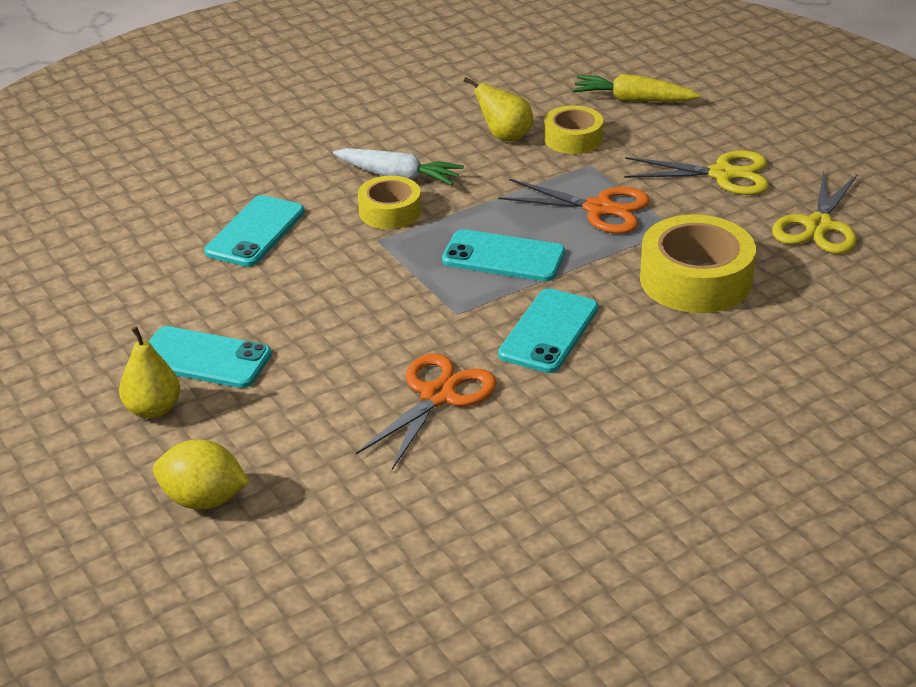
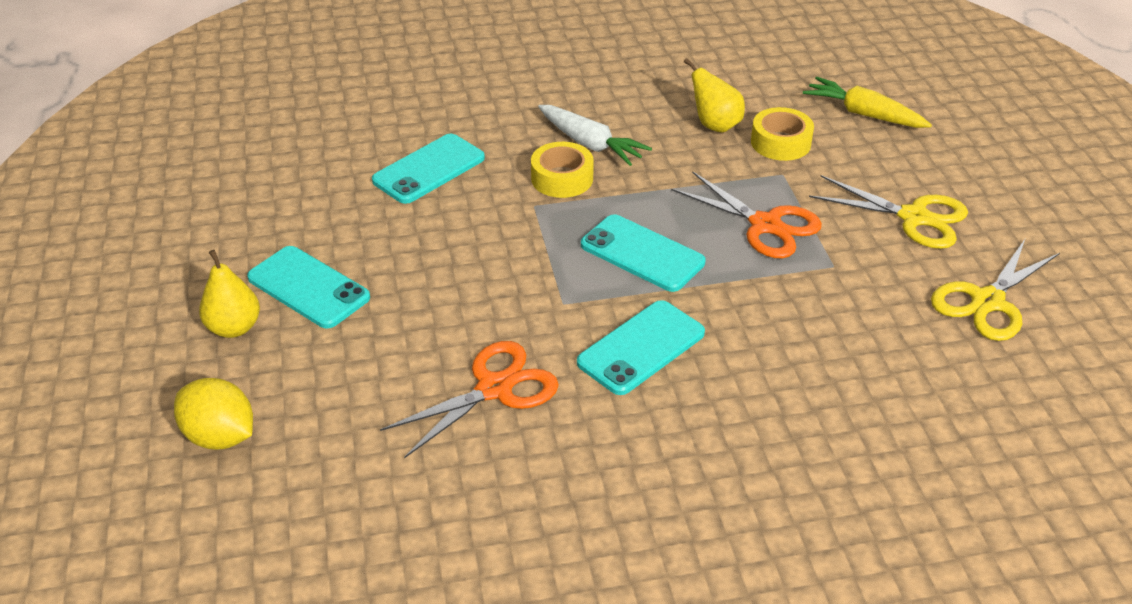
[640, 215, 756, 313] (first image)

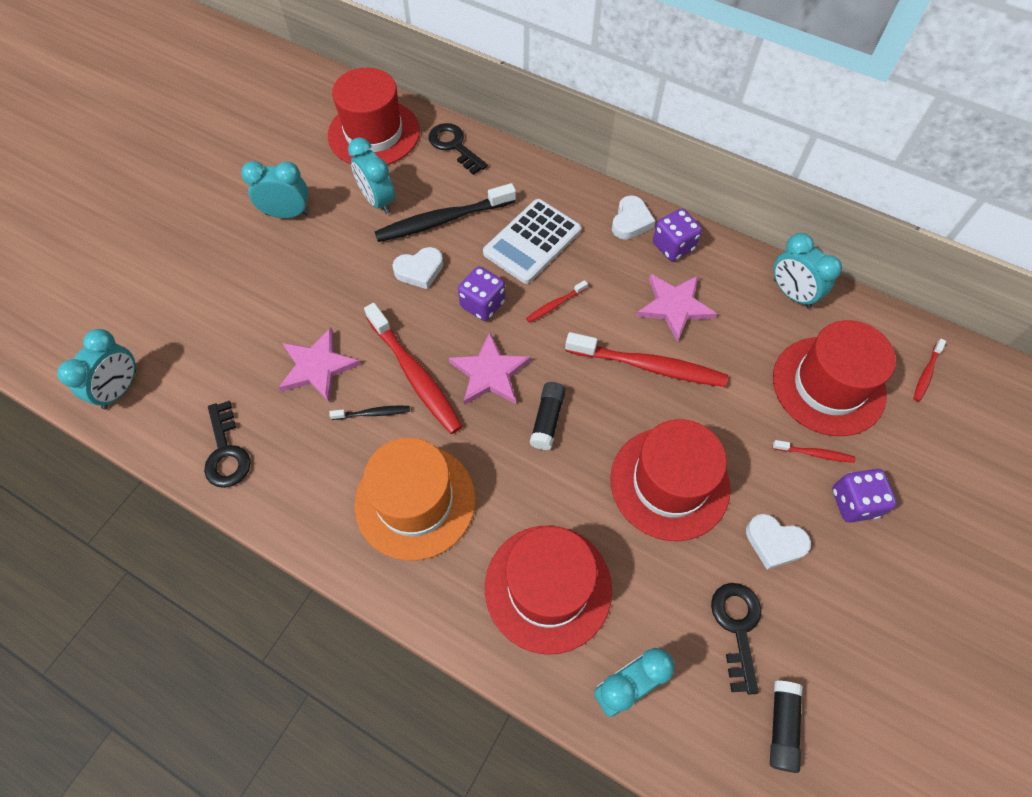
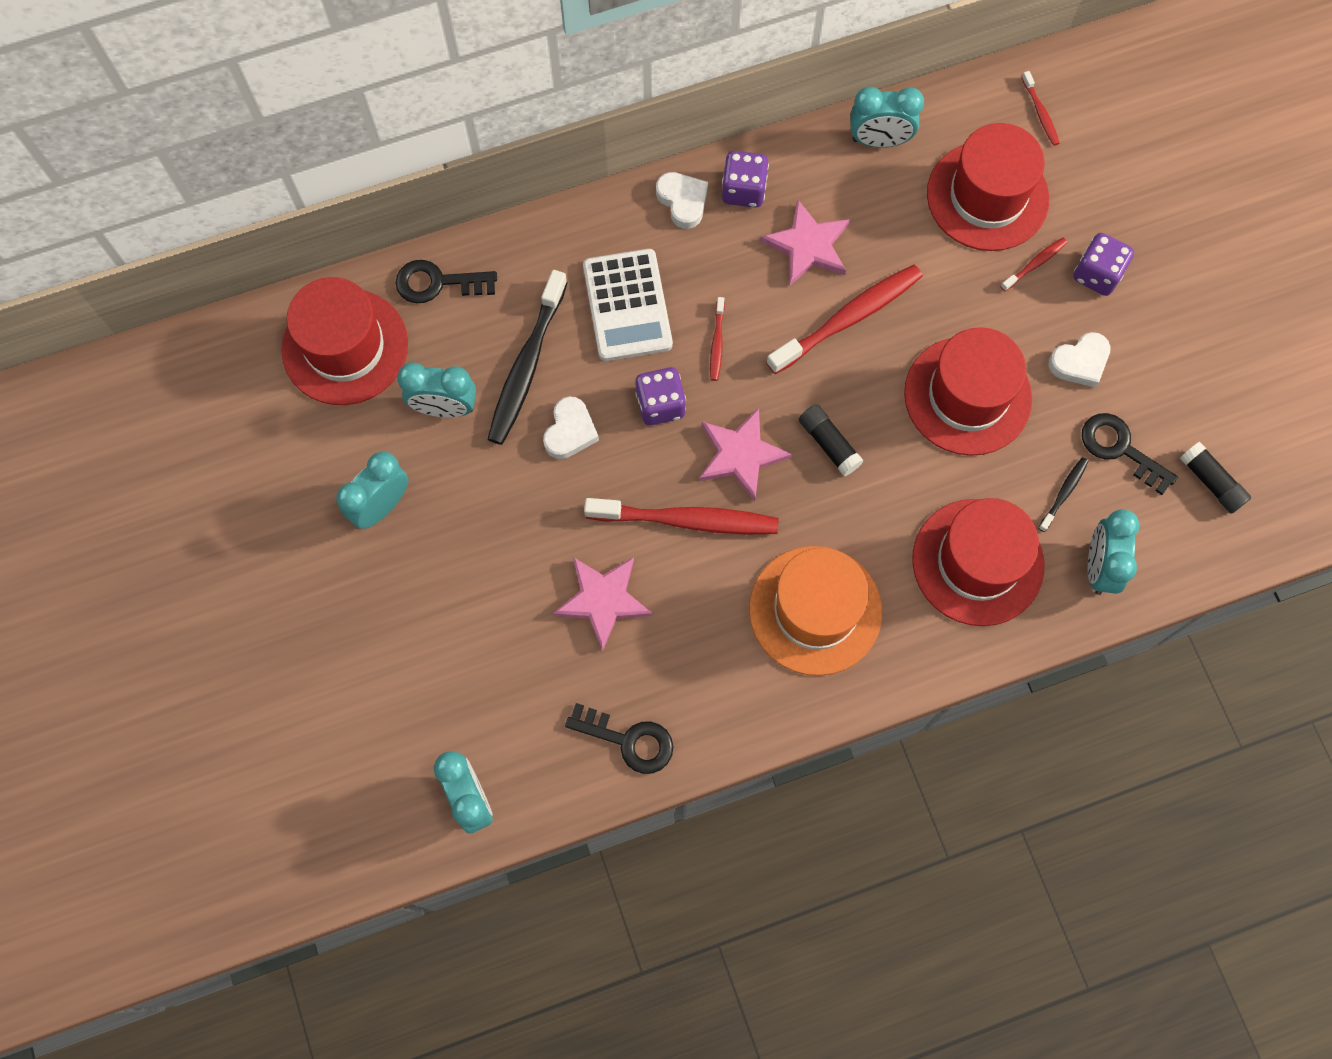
[1038, 457, 1088, 532]

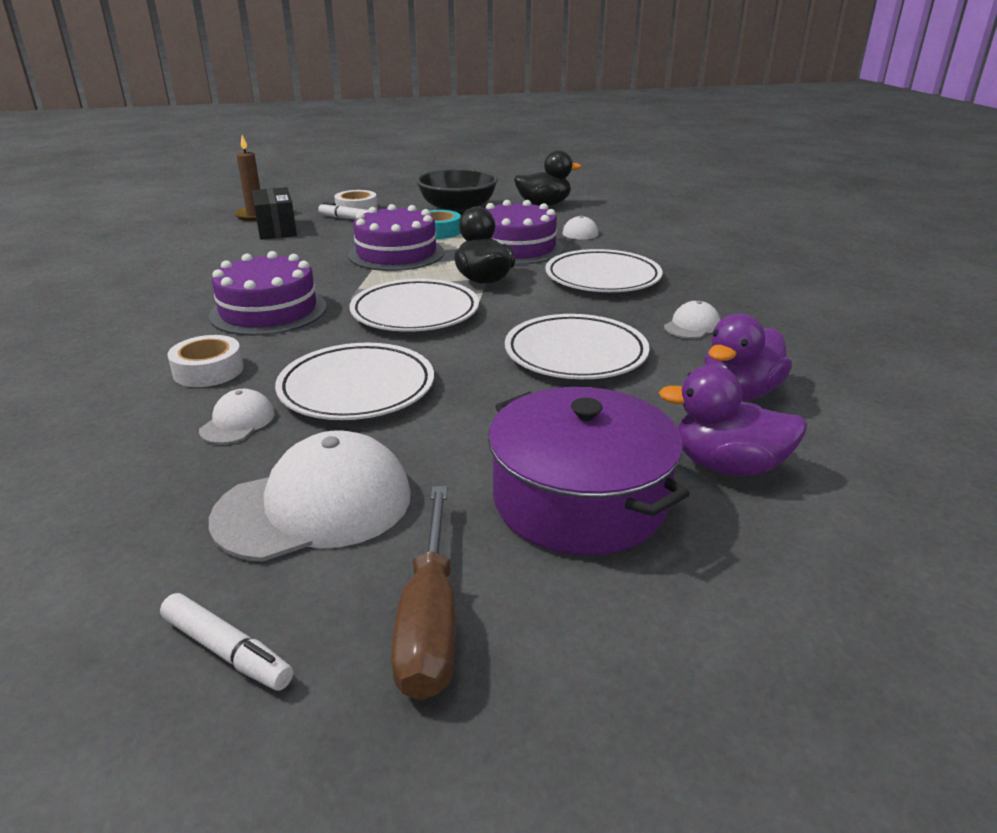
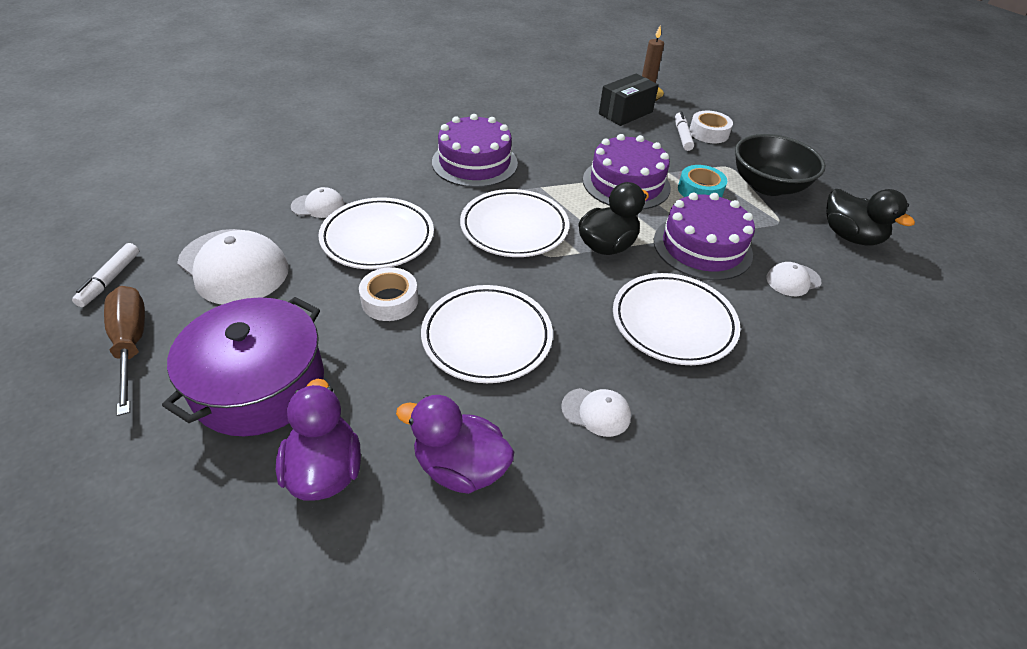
[359, 267, 418, 321]
[104, 286, 145, 416]

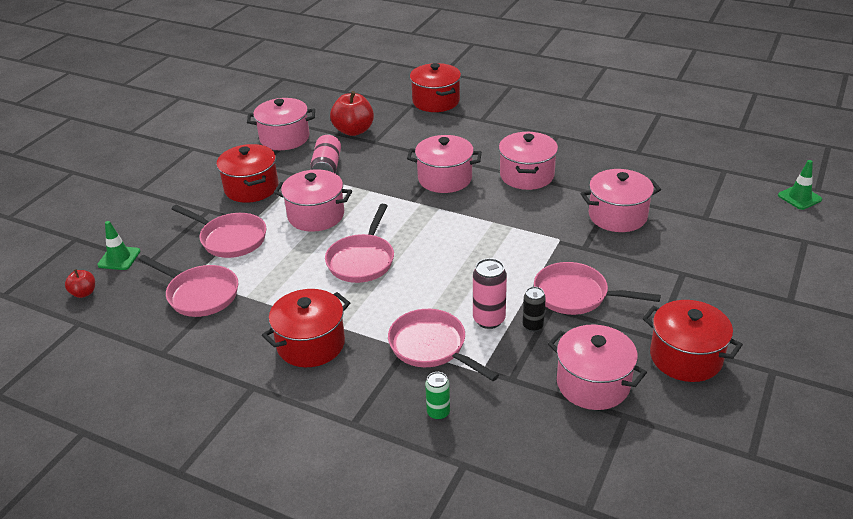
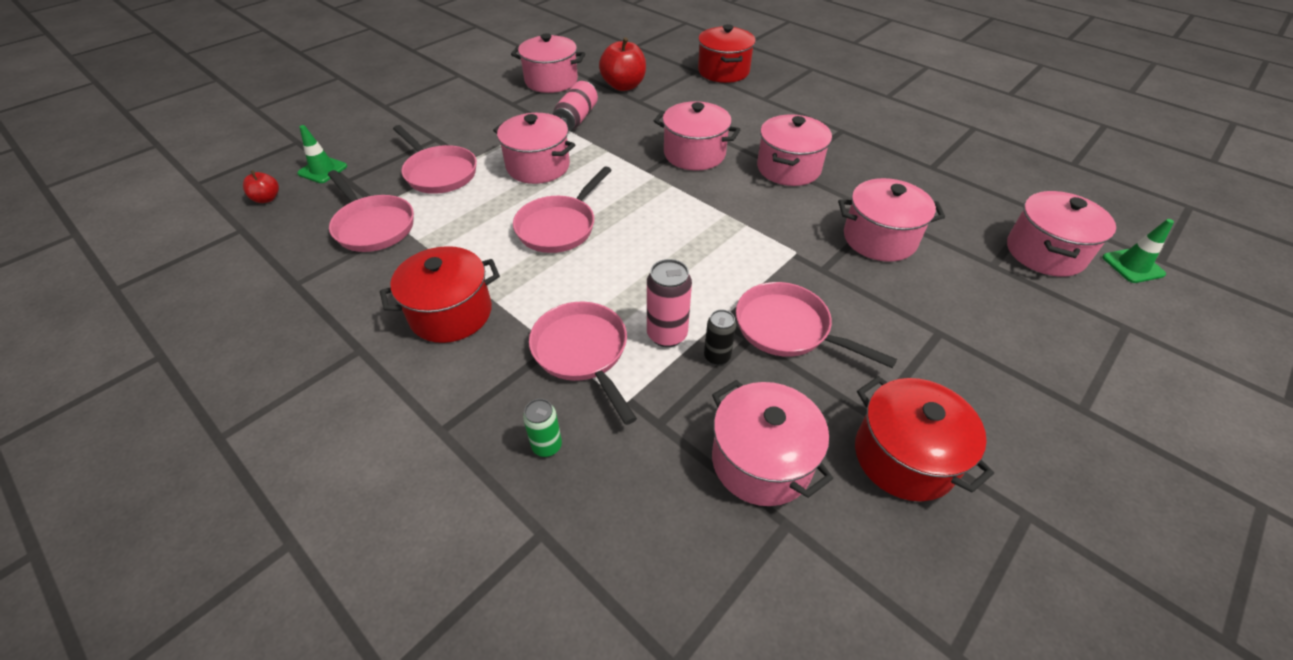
[217, 144, 278, 203] (first image)
[1007, 191, 1116, 277]

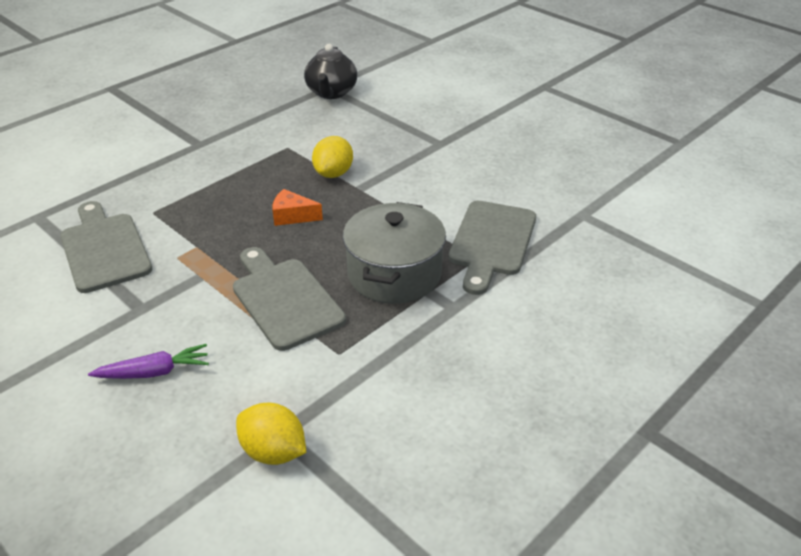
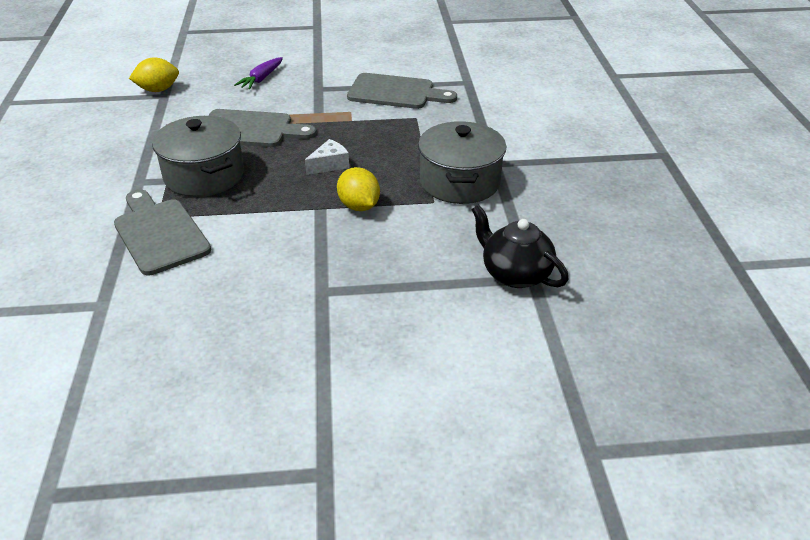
[305, 139, 349, 175]
[418, 121, 506, 204]

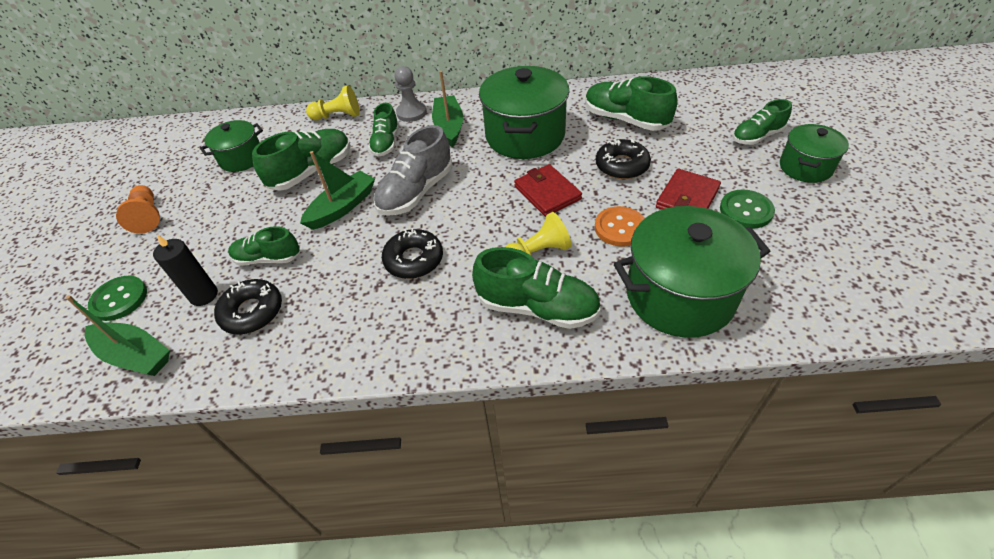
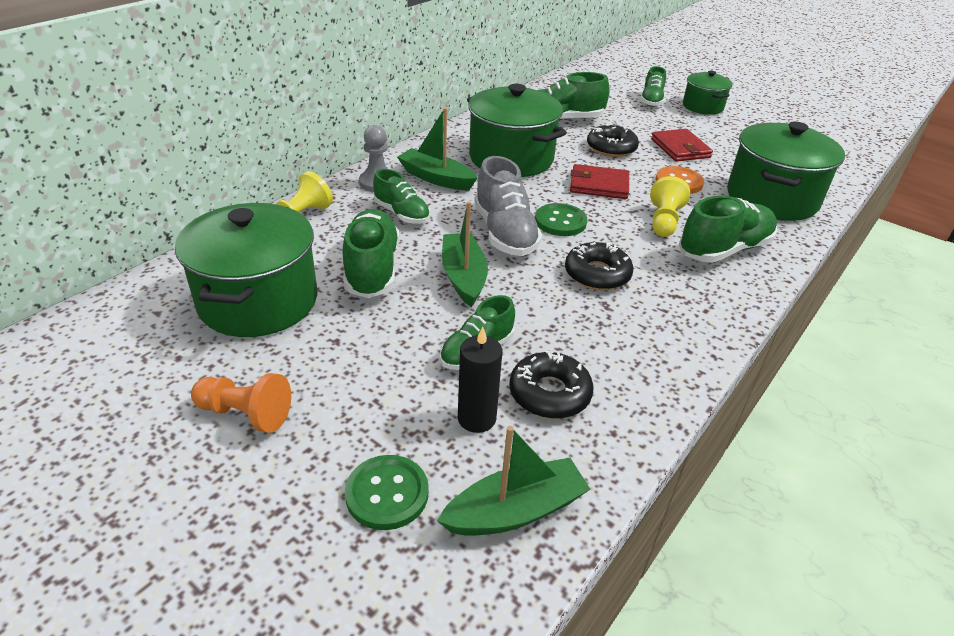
[175, 203, 318, 337]
[535, 203, 587, 236]

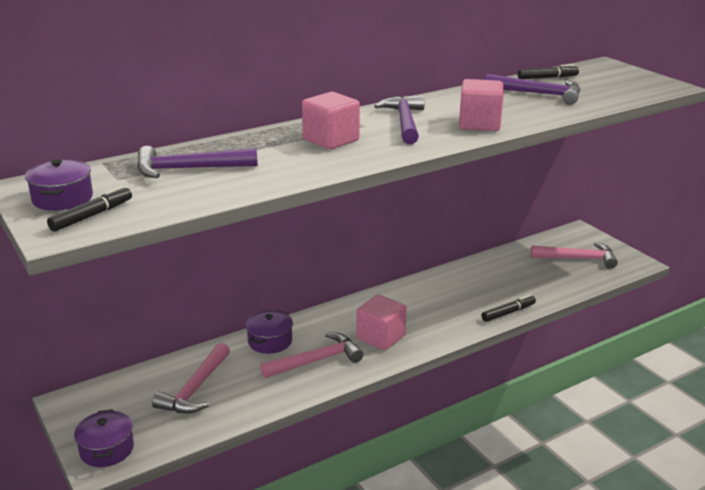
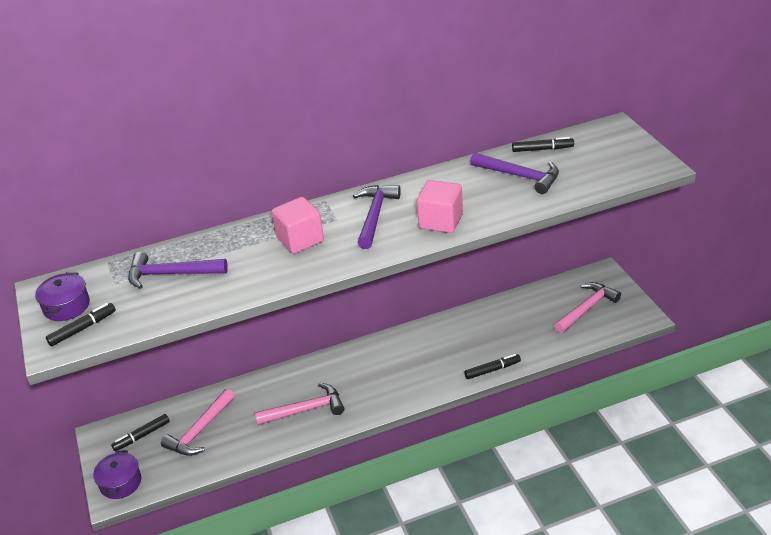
[246, 310, 293, 354] (first image)
[356, 294, 407, 351] (first image)
[554, 282, 621, 333]
[111, 414, 170, 451]

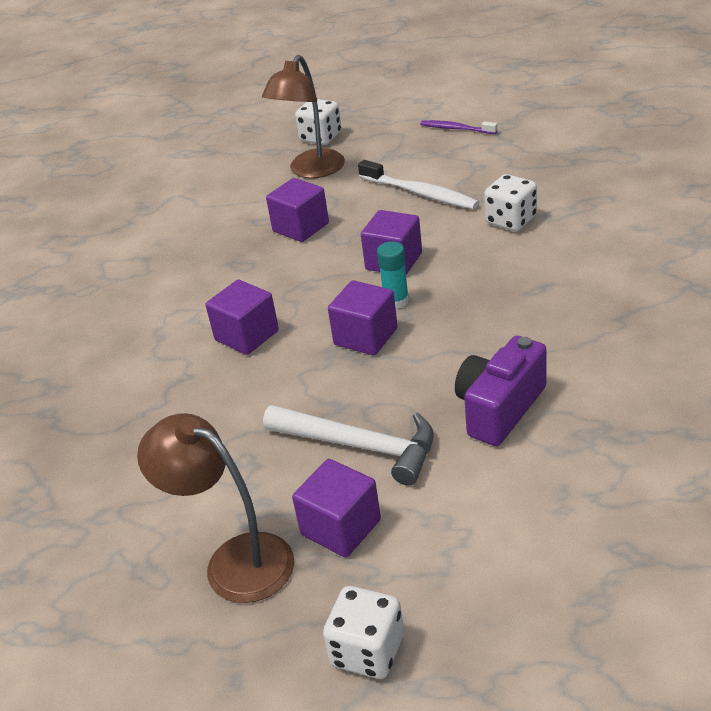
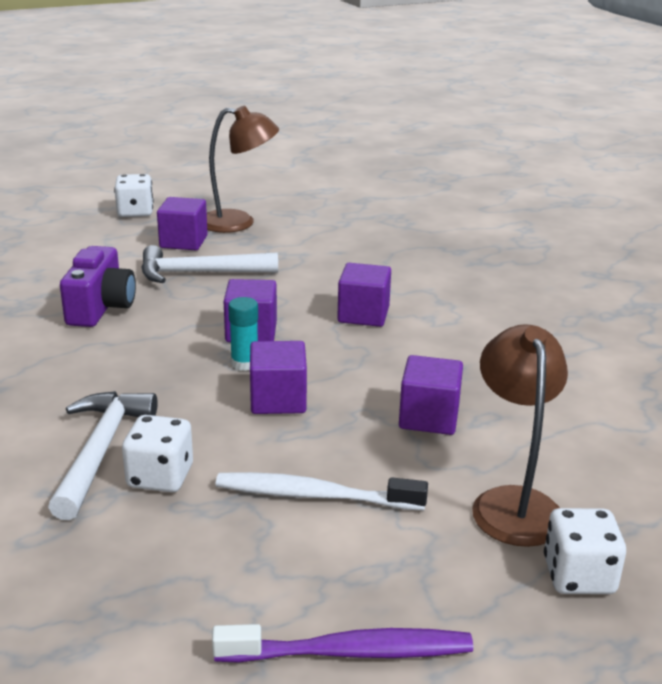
[212, 624, 473, 663]
[48, 391, 158, 520]

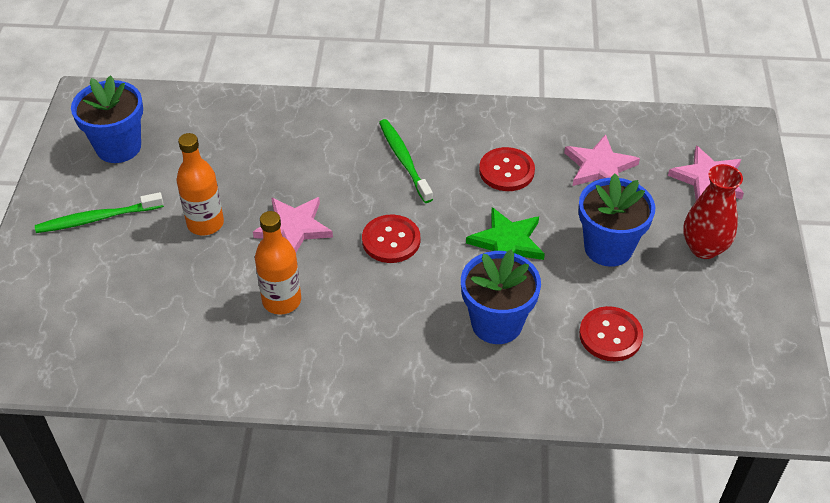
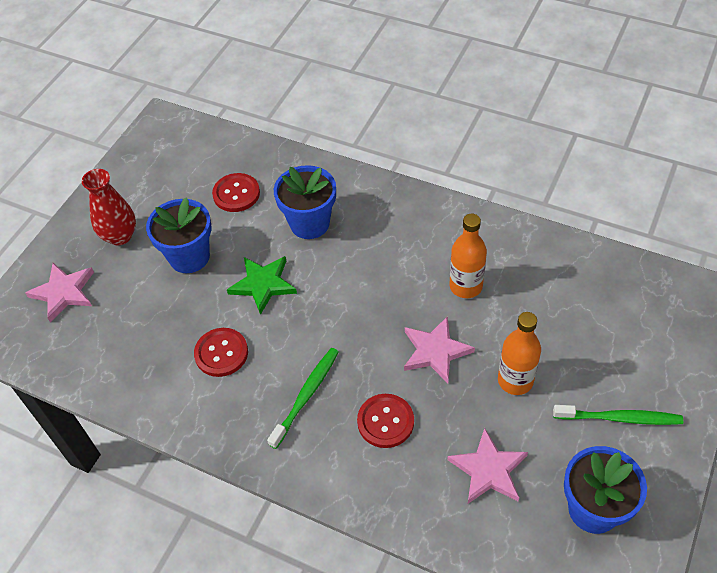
[357, 394, 414, 448]
[267, 348, 338, 449]
[447, 428, 528, 503]

